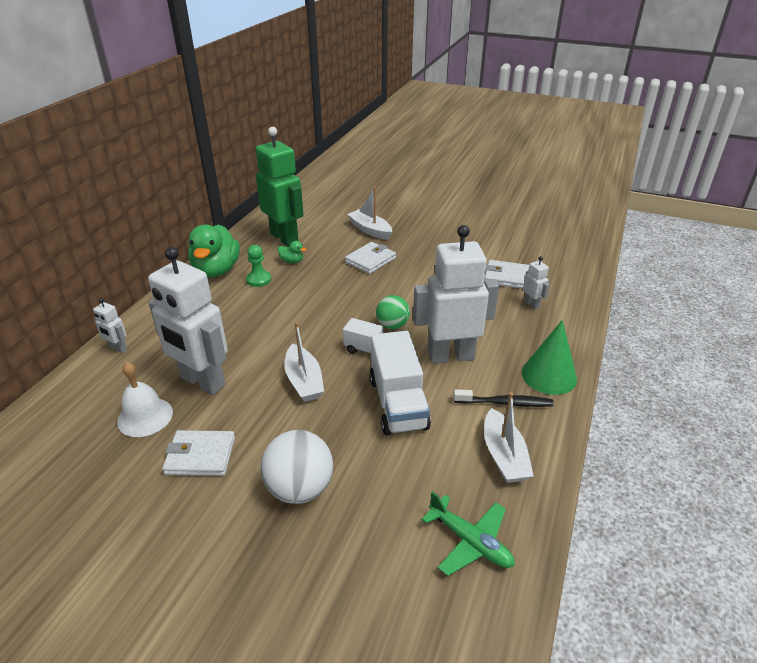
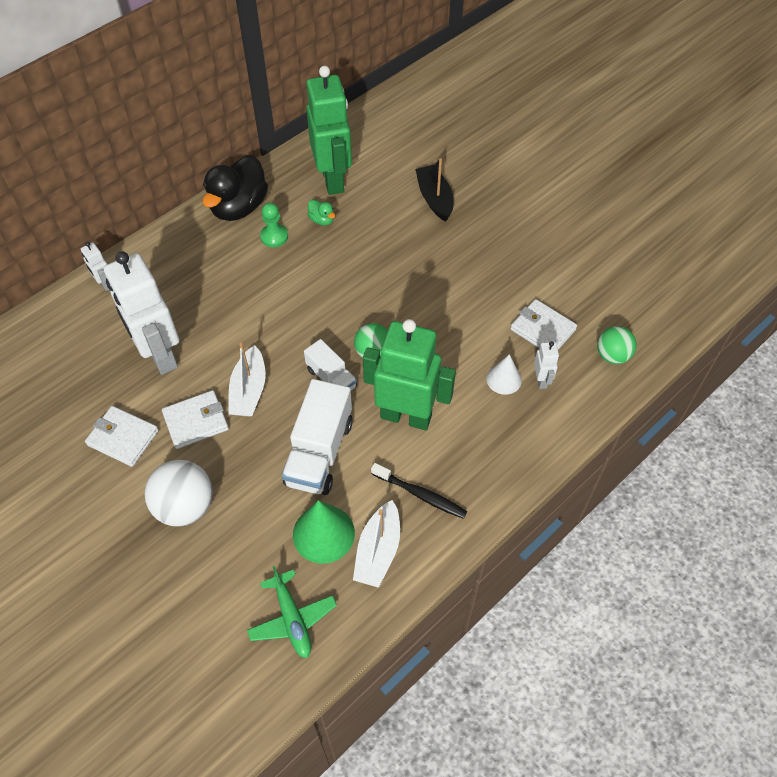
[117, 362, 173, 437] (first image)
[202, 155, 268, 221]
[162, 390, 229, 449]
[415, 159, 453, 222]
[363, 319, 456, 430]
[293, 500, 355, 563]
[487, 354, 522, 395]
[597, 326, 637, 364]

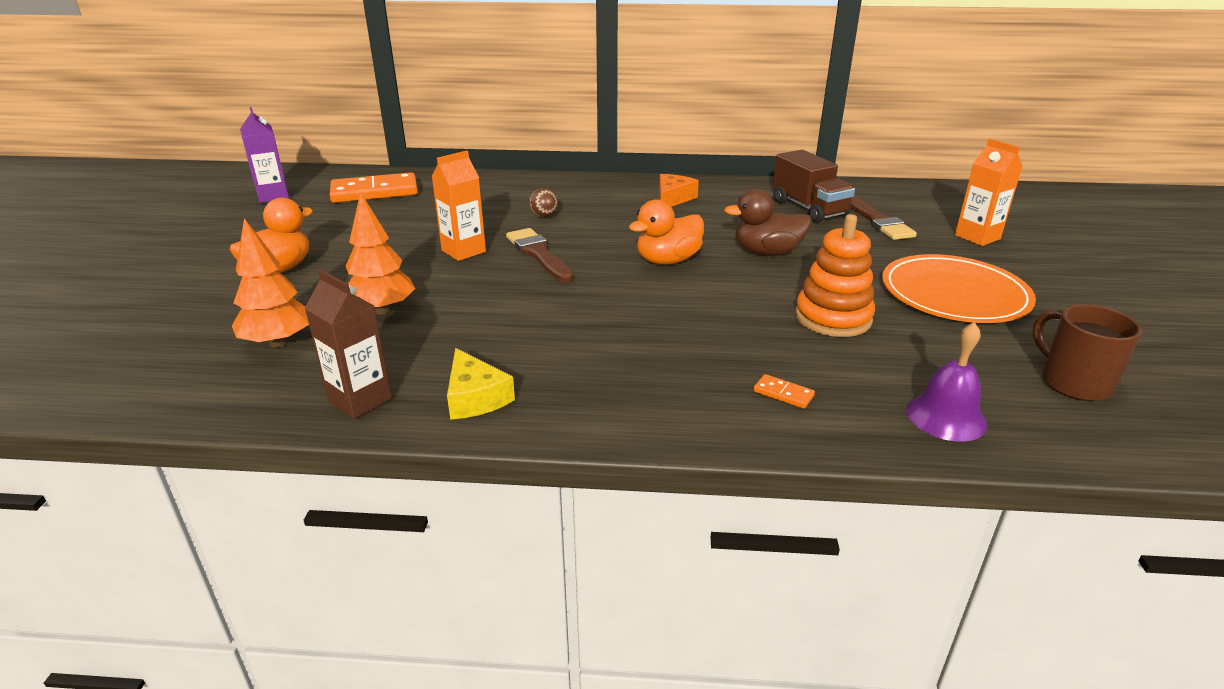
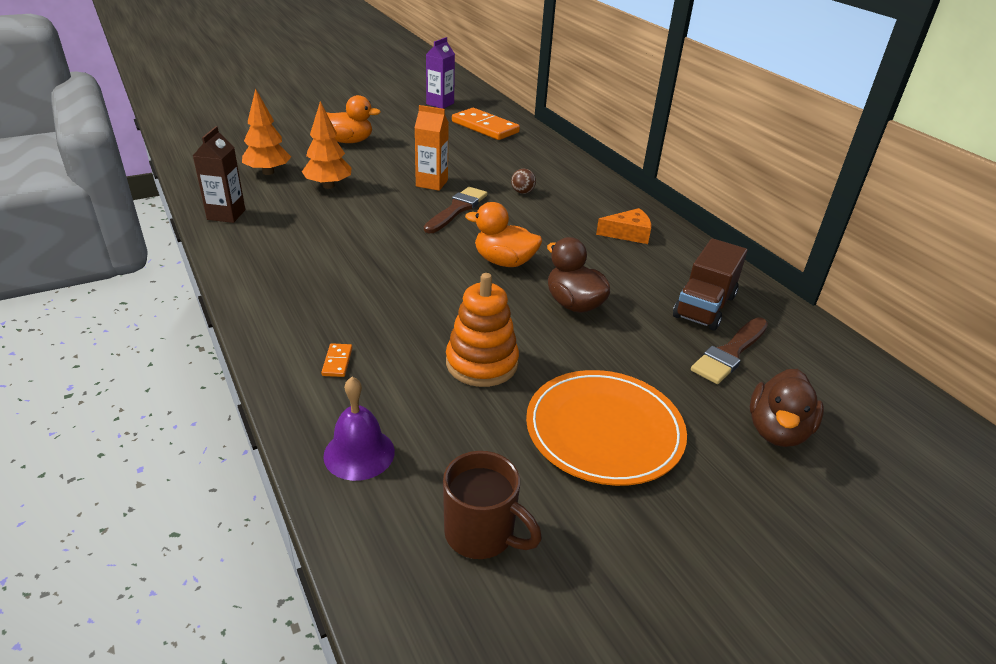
[447, 348, 515, 420] (first image)
[750, 369, 824, 447]
[443, 451, 542, 559]

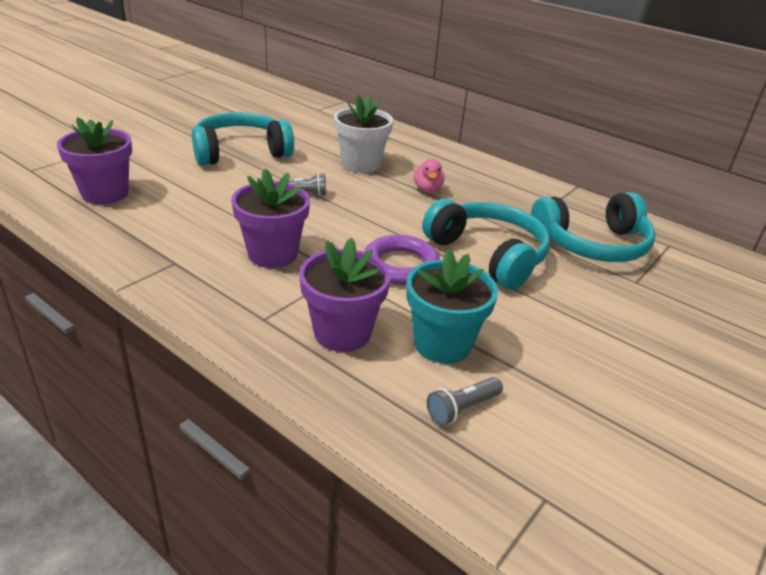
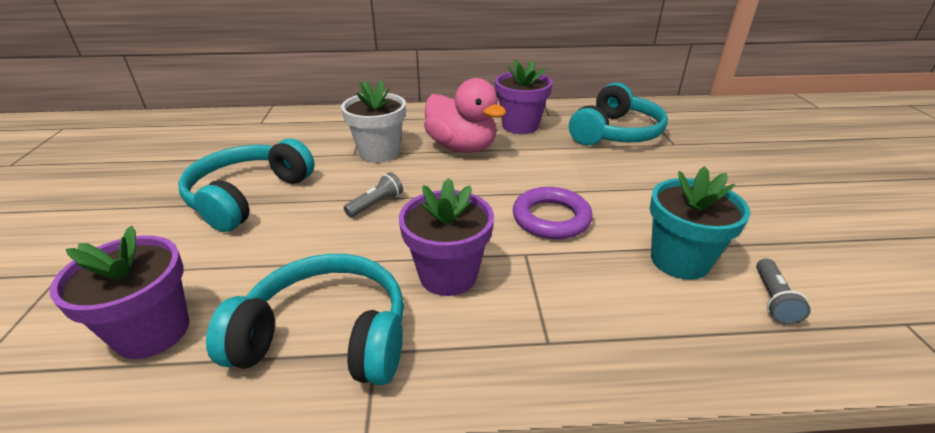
[495, 59, 553, 134]
[424, 78, 507, 153]
[206, 254, 404, 385]

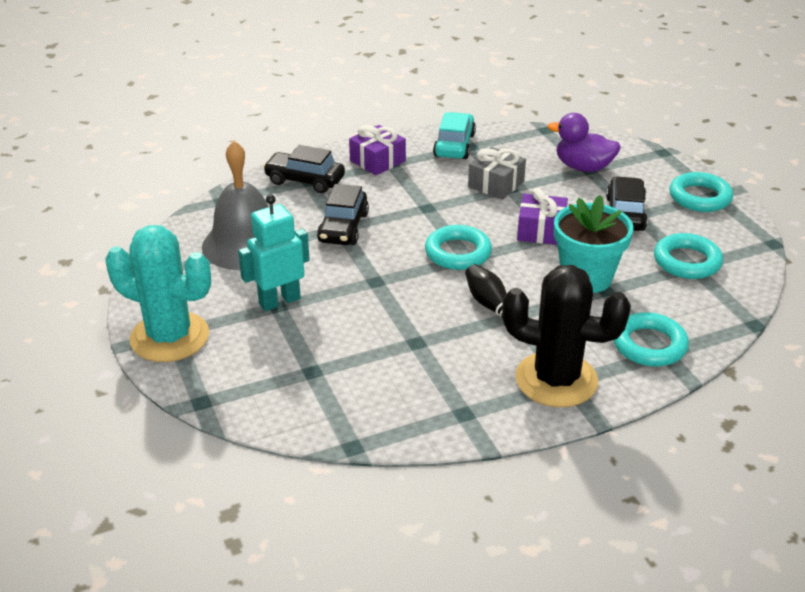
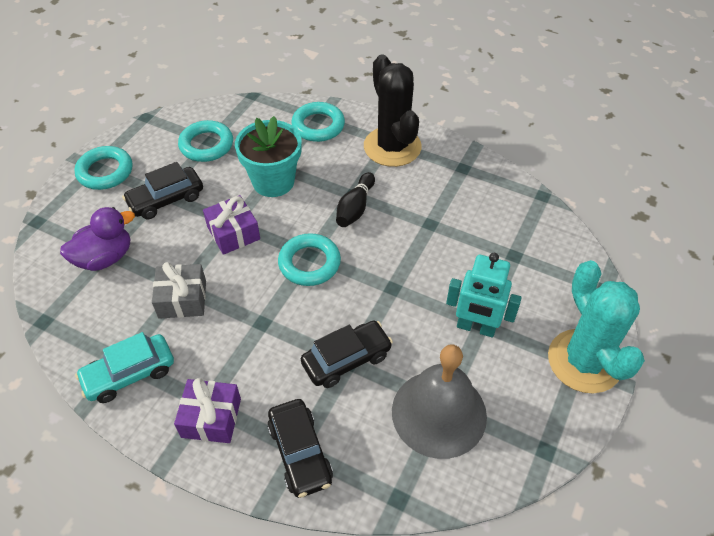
[60, 207, 135, 271]

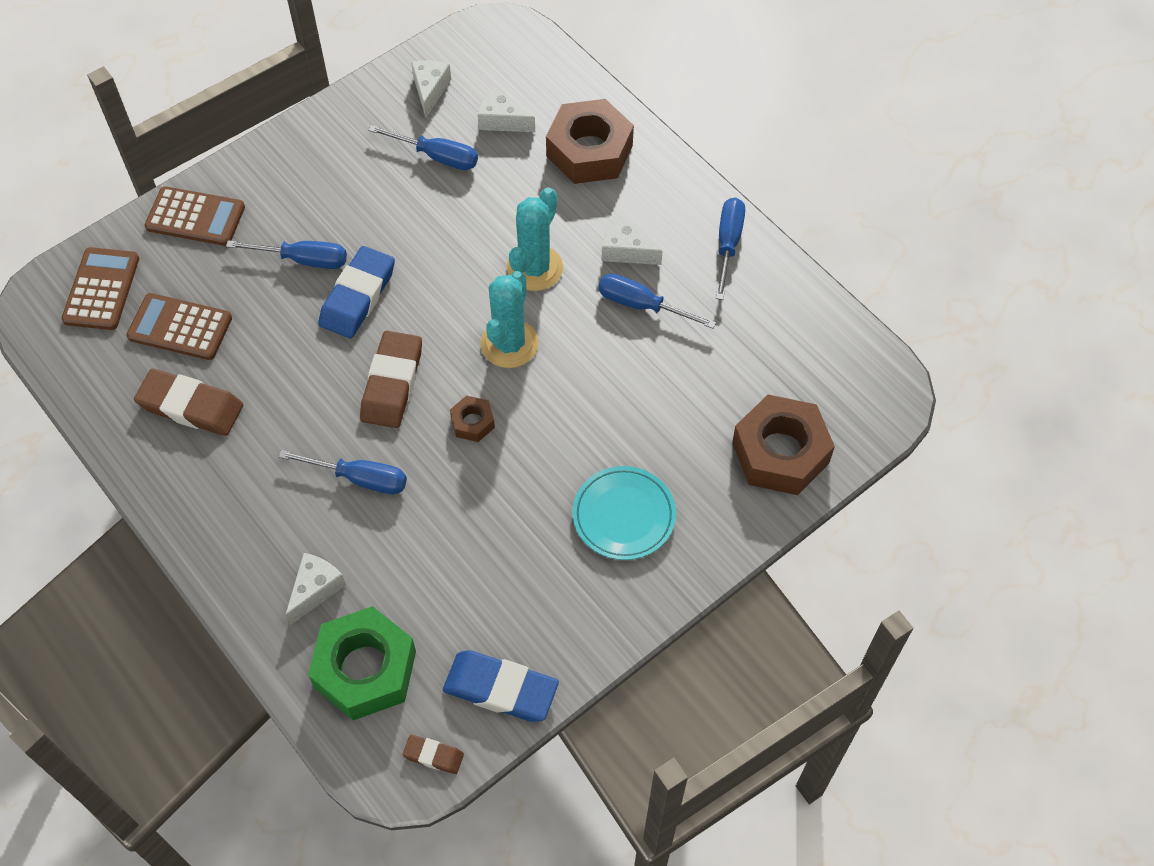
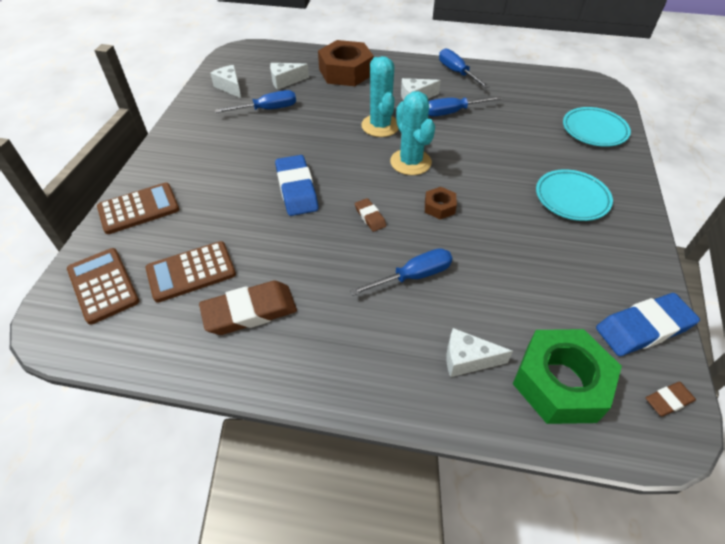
[226, 240, 347, 269] (first image)
[446, 328, 513, 377]
[355, 198, 386, 232]
[563, 107, 631, 147]

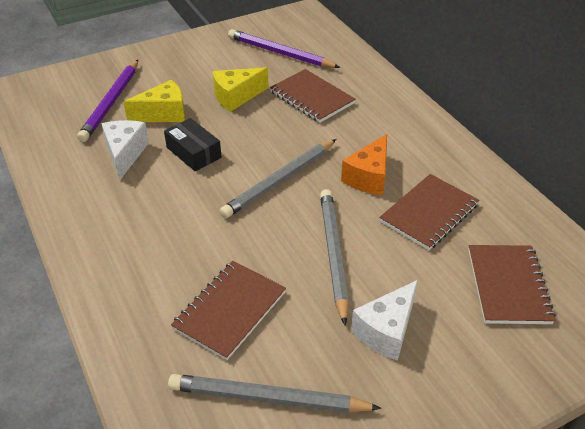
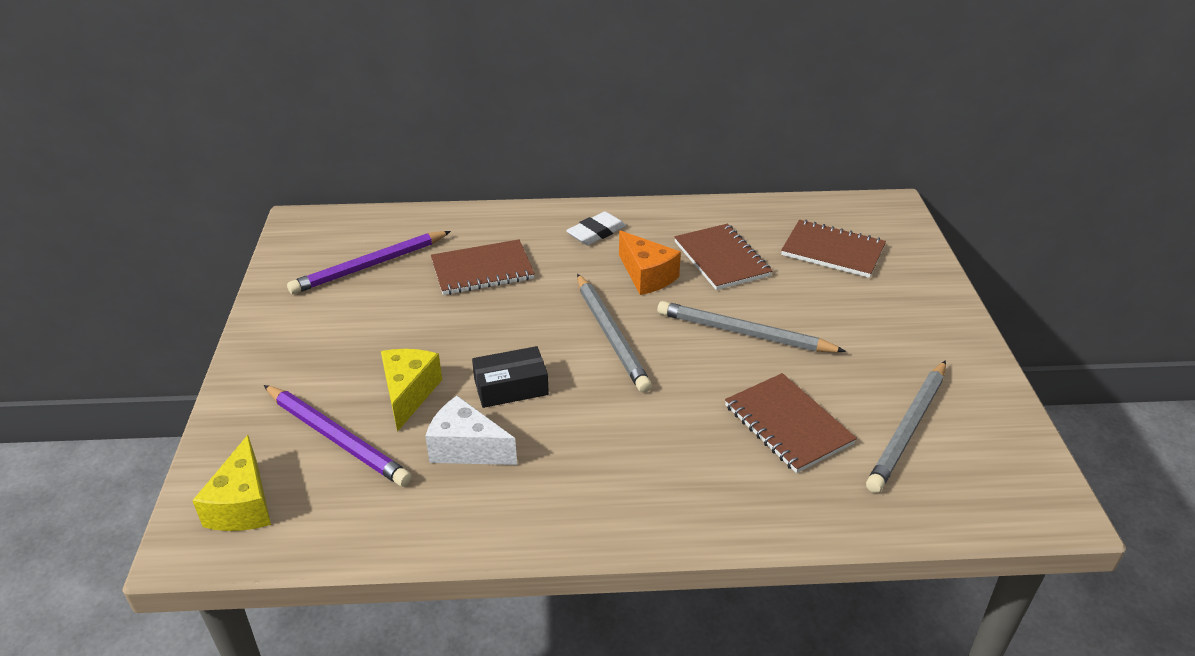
[192, 435, 271, 531]
[351, 280, 418, 361] (first image)
[566, 211, 626, 245]

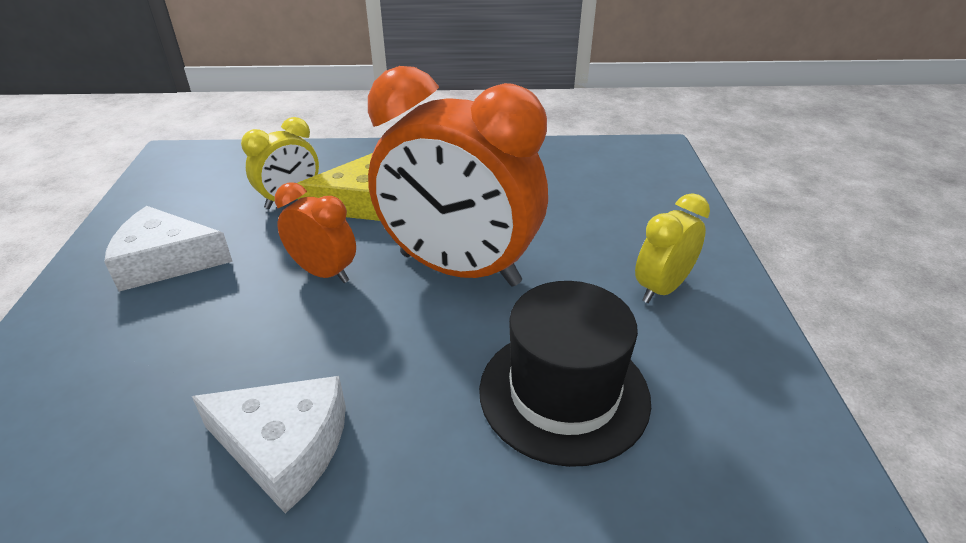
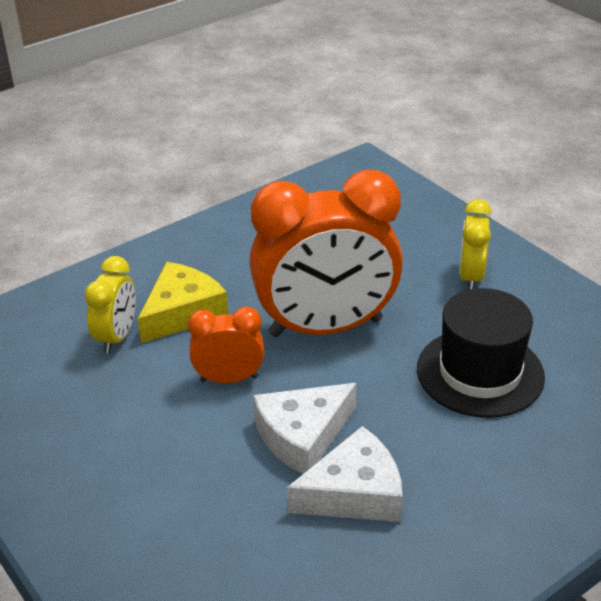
[254, 383, 357, 474]

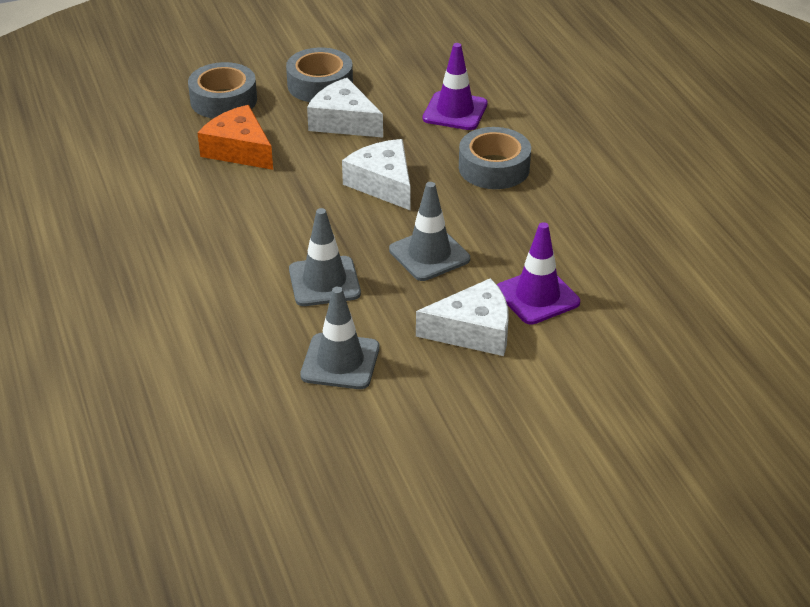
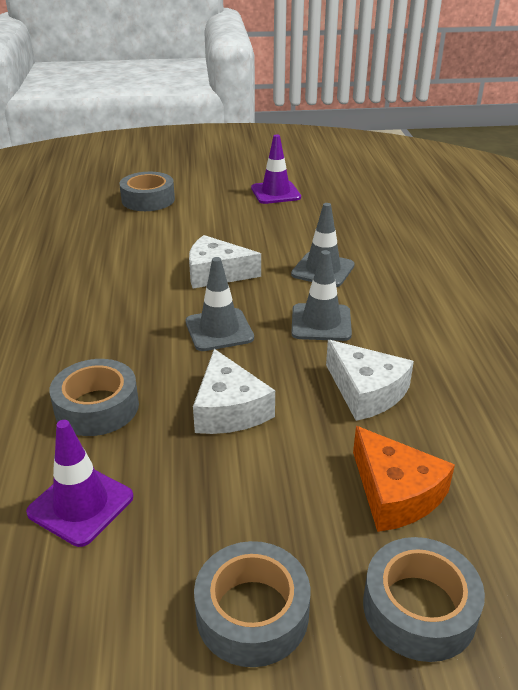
[326, 340, 414, 421]
[251, 134, 301, 204]
[119, 172, 175, 211]

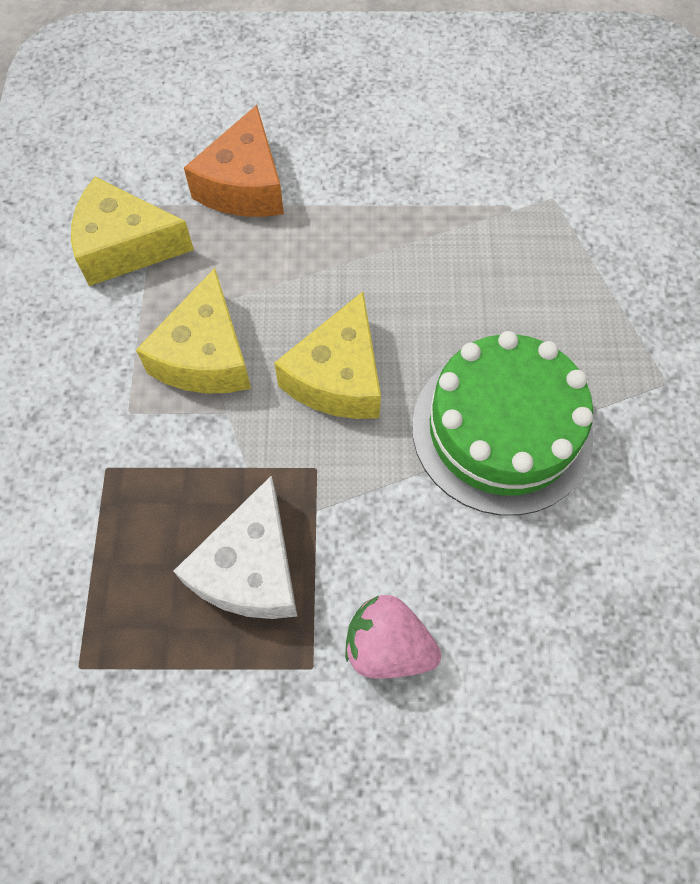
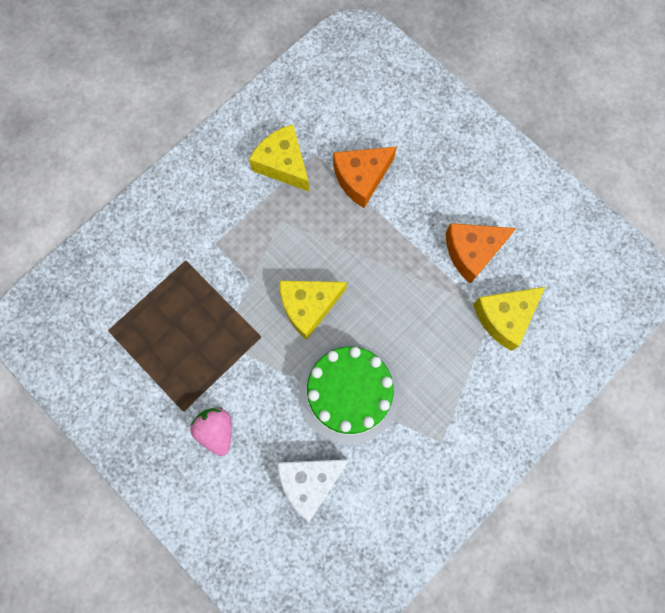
[473, 287, 545, 351]
[277, 459, 349, 522]
[446, 223, 516, 284]

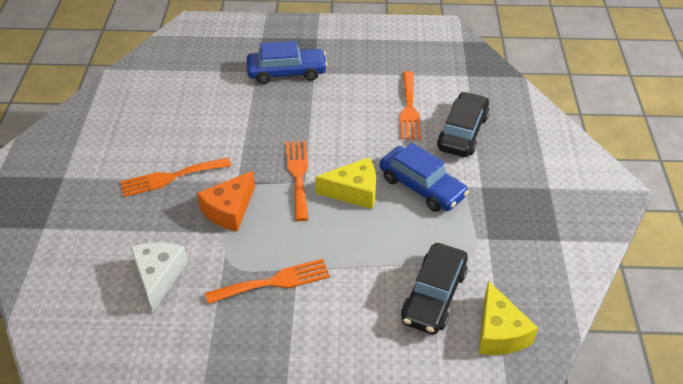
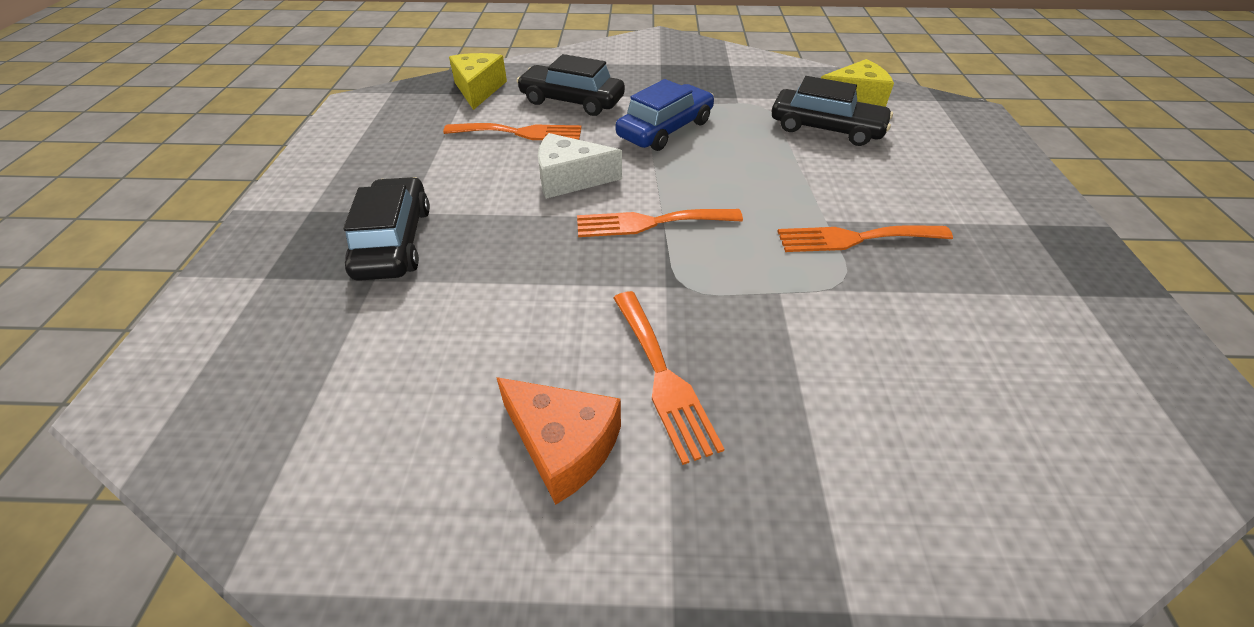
[538, 133, 622, 199]
[496, 377, 621, 505]
[777, 225, 953, 252]
[343, 177, 430, 281]
[449, 53, 507, 110]

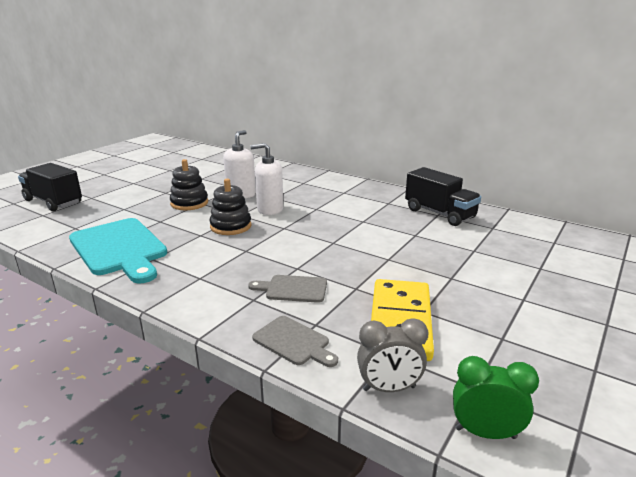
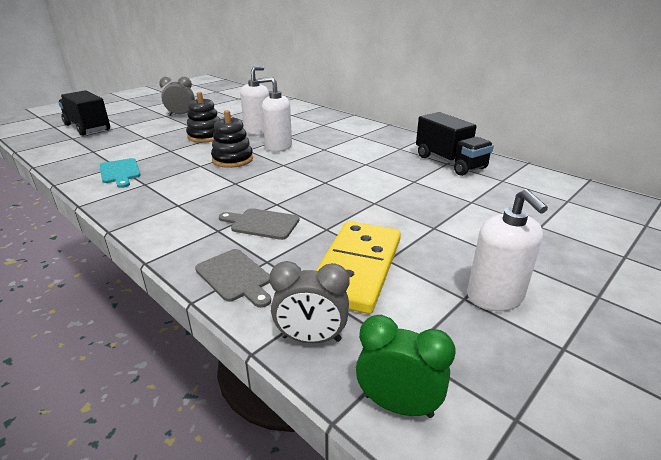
[100, 158, 141, 188]
[159, 77, 195, 116]
[467, 189, 548, 311]

